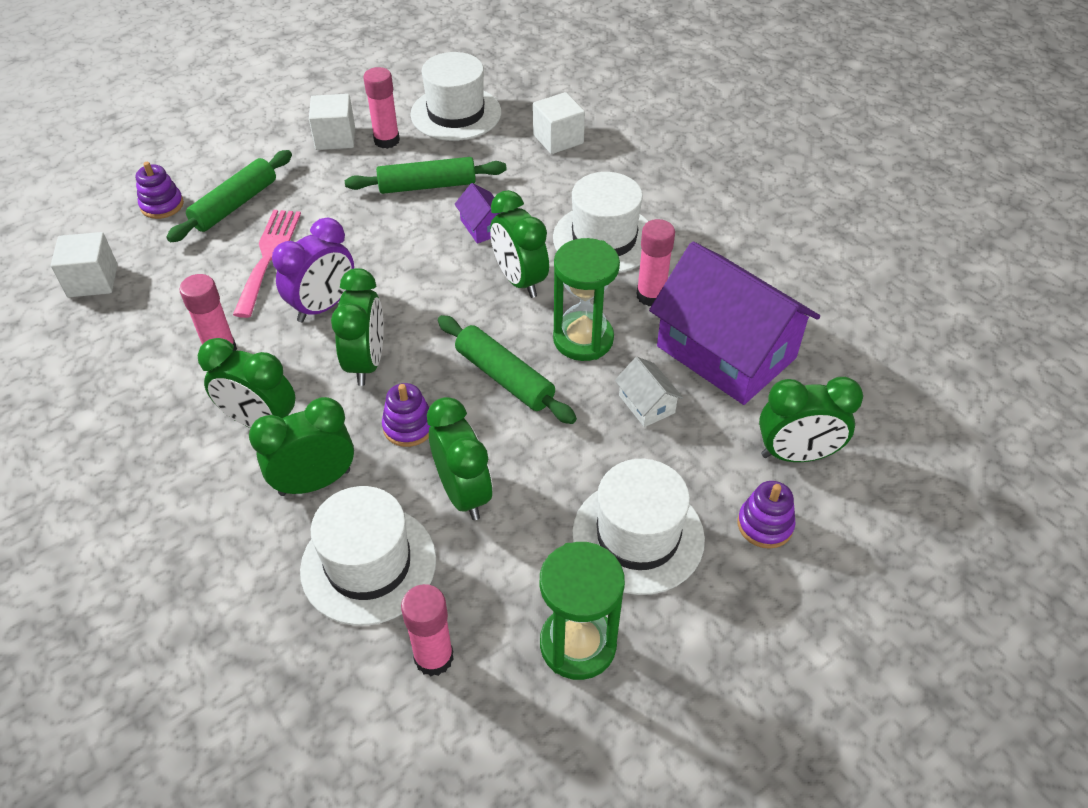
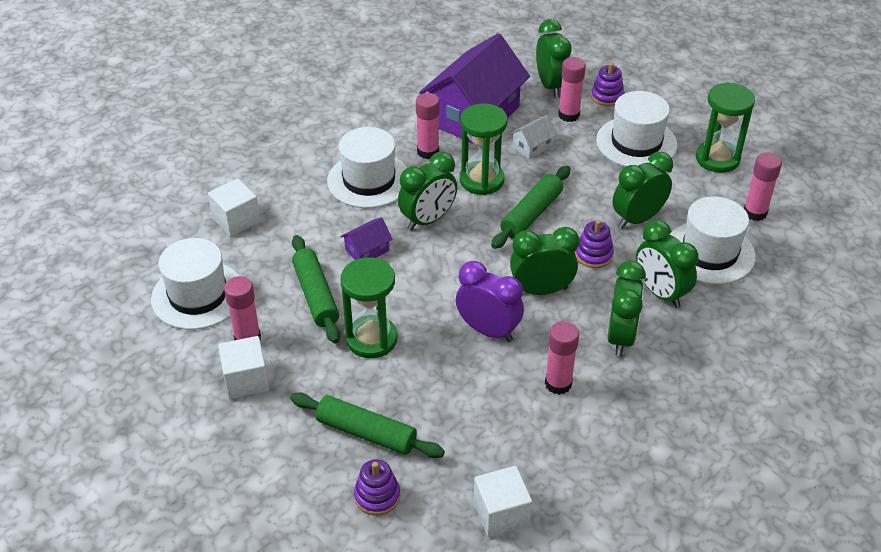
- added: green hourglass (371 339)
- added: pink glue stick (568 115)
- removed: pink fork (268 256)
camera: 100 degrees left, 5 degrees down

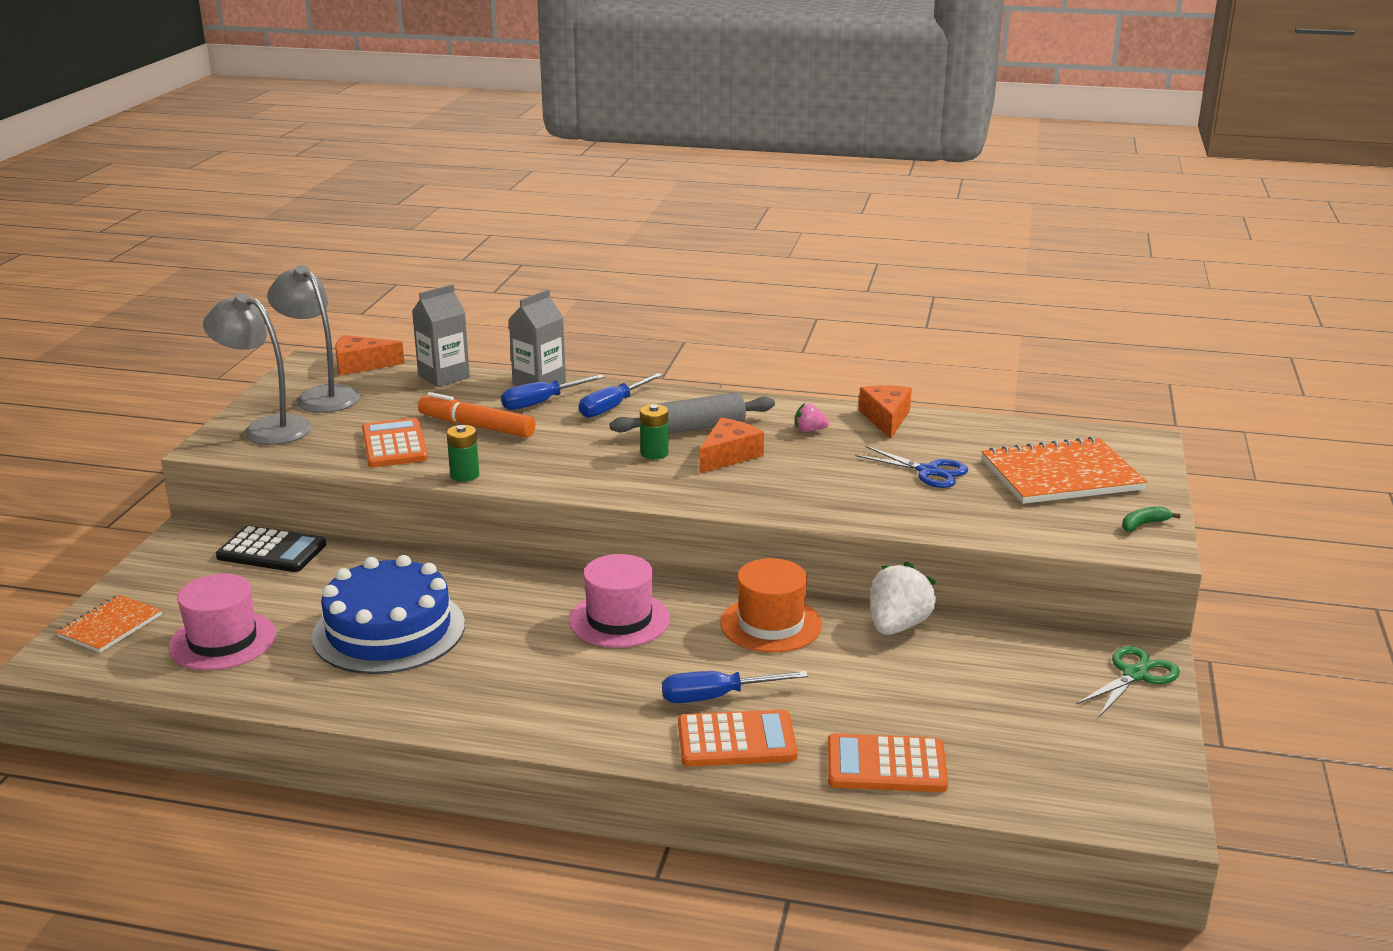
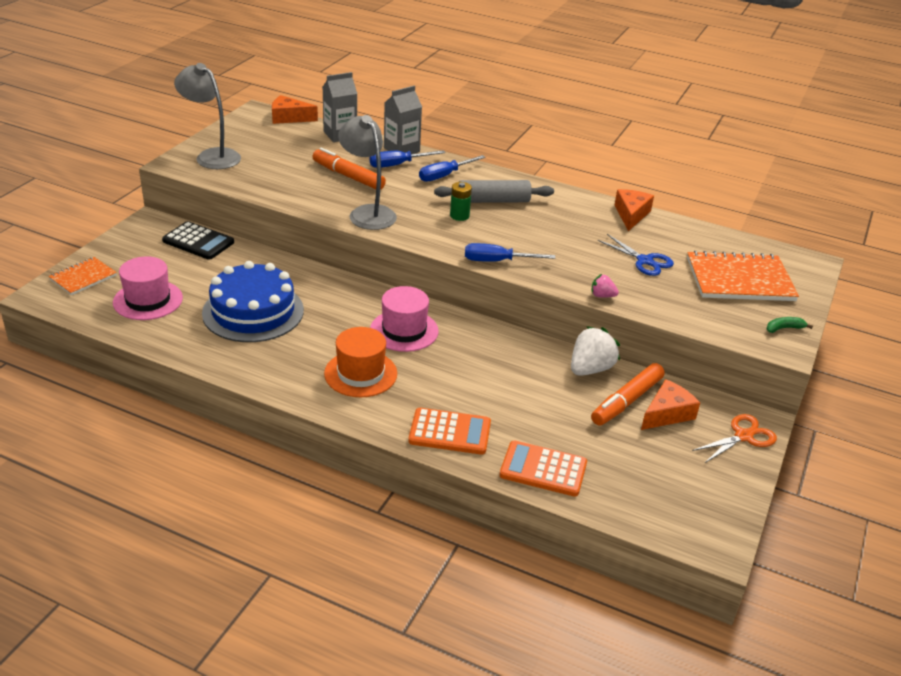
- moved: orange hat (771 624) to (360 373)
- moved: grey lamp (320 396) to (367 213)
- moved: blue screwdriver (716 697) to (497 261)
- added: orange marker (626 401)
- moved: pink strawberry (809 430) to (602 296)
- moved: orange cheese (728 456) to (667 413)
- recoloured: green scissors (1135 675) to orange scissors (743 436)
- removed: orange calculator (394 445)
- removed: green battery (464 475)
camera: 10 degrees right, 10 degrees up

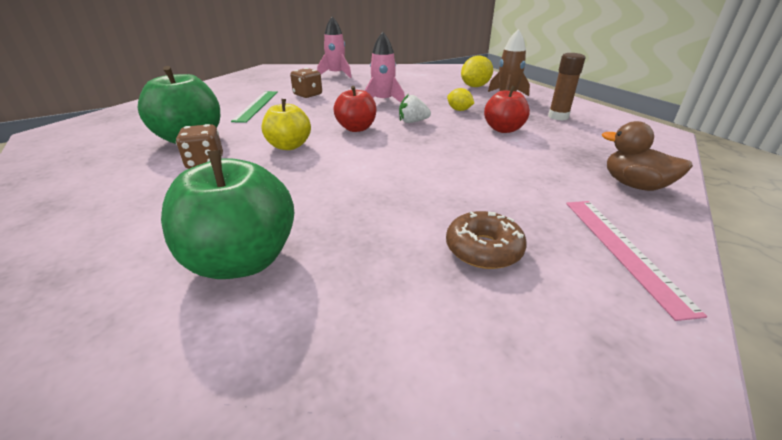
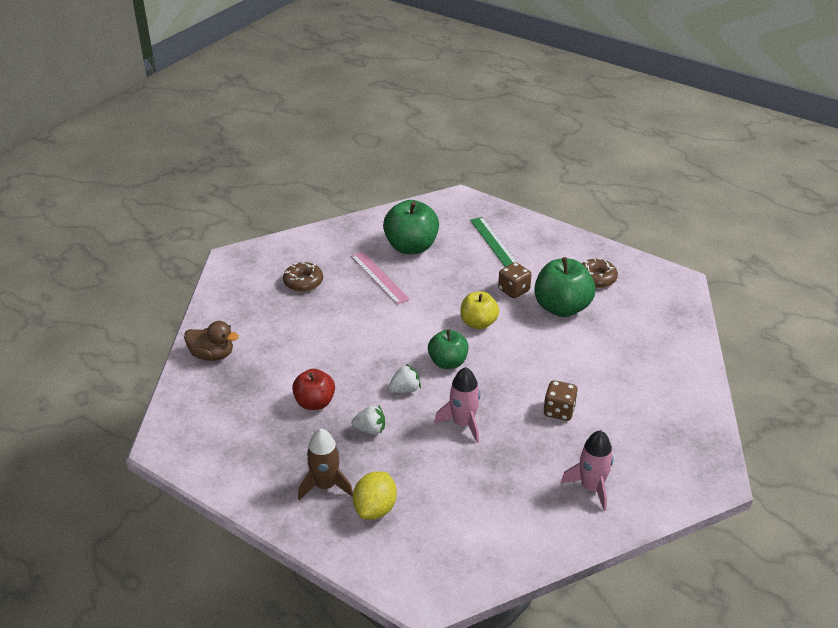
- moved: pink ruler (623 250) to (379 277)
- replaced: yellow lemon (459 110) to white strawberry (370 429)
- recoloured: red apple (356 128) to green apple (448 362)
- moved: green ruler (256 105) to (493 242)
- added: brown donut (596 278)
- removed: brown glue stick (558 117)
camera: 155 degrees right, 5 degrees up

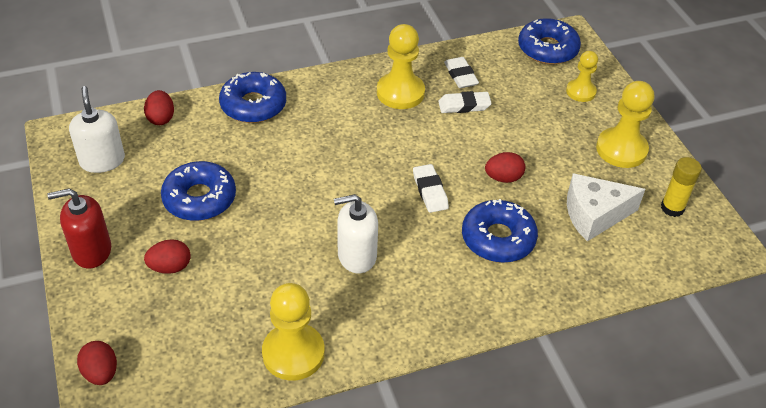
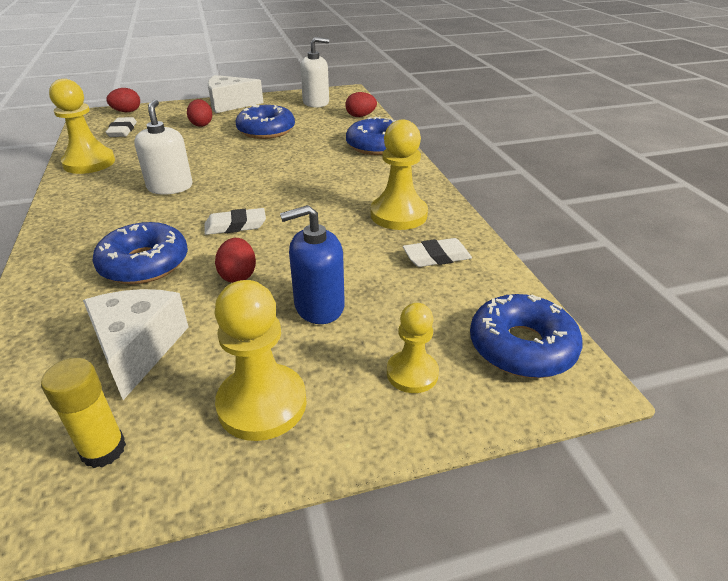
- moved: white eraser (464 105) to (122 131)
- replaced: red soap dispenser (91 251) to white cheese (230 104)
- added: blue soap dispenser (319 306)
camera: 95 degrees right, 10 degrees down

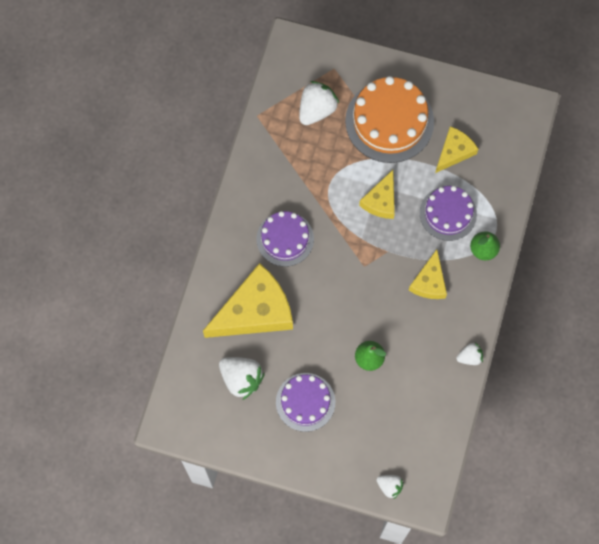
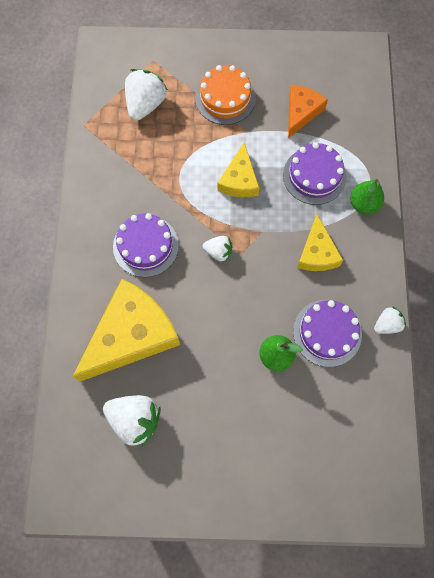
- resized: orange cake (389 121) = (225 98) x0.63
- moved: white strawberry (389 486) to (218 252)
- recoloured: yellow cheese (454 152) to orange cheese (301 112)
- moved: purple cake (305 402) to (327 332)
camera: 15 degrees left, 0 degrees up

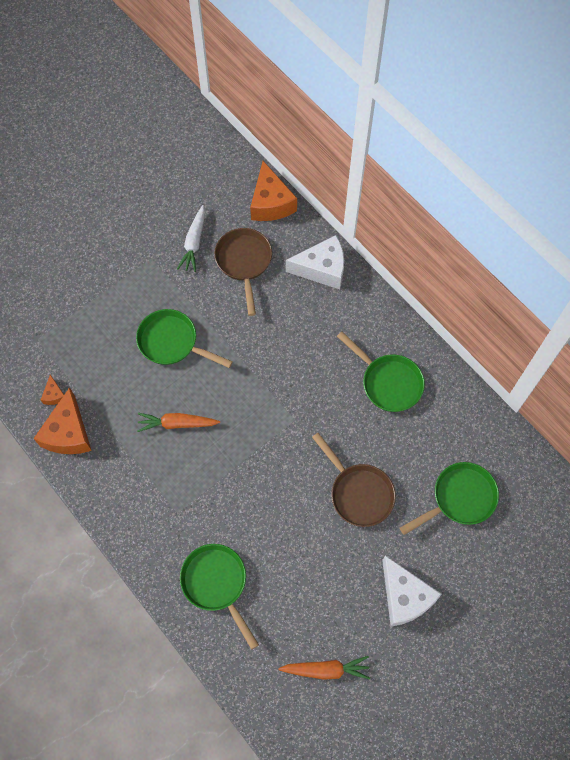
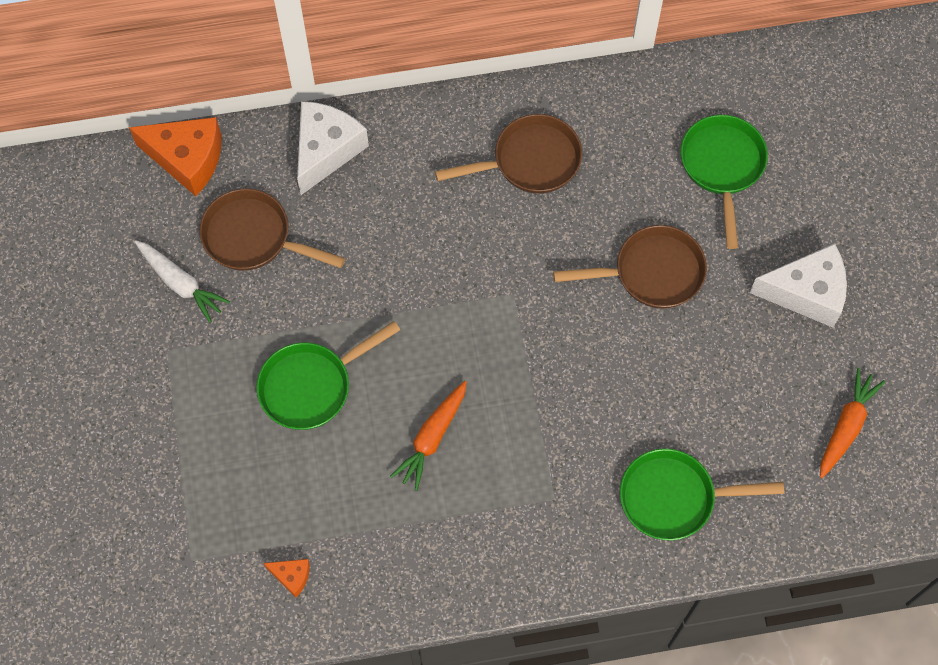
- recoloured: green pan (388 382) to brown pan (530 161)
- removed: orange cheese (68 433)
camera: 60 degrees left, 0 degrees up

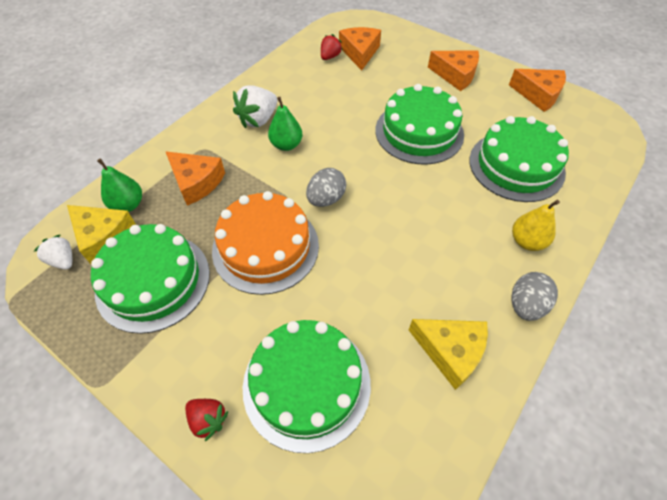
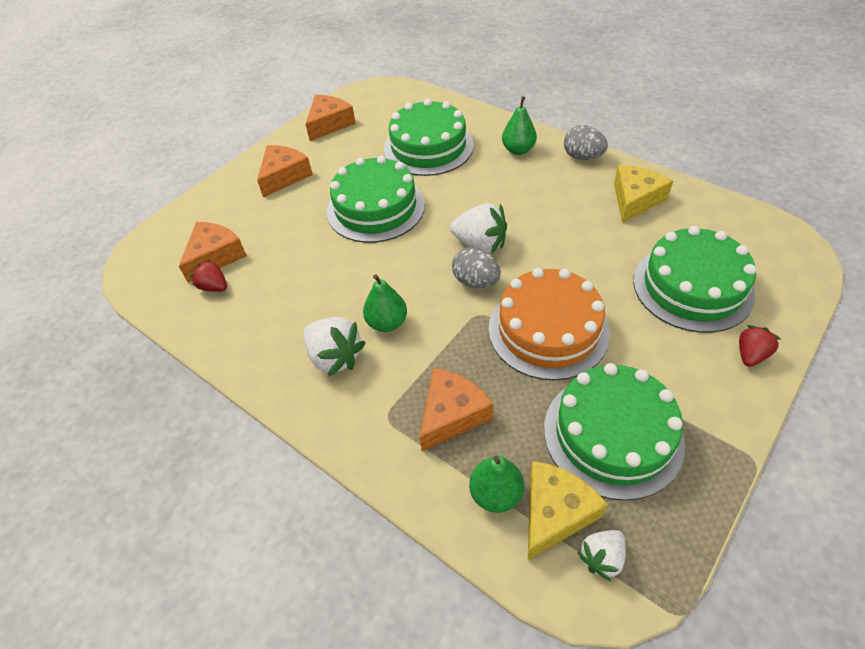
- turned: orange cheese (360 53) = (215 256) 120 degrees clockwise
- added: white strawberry (480 244)
- recoloured: yellow pear (527 241) to green pear (518 150)
camera: 85 degrees left, 5 degrees down

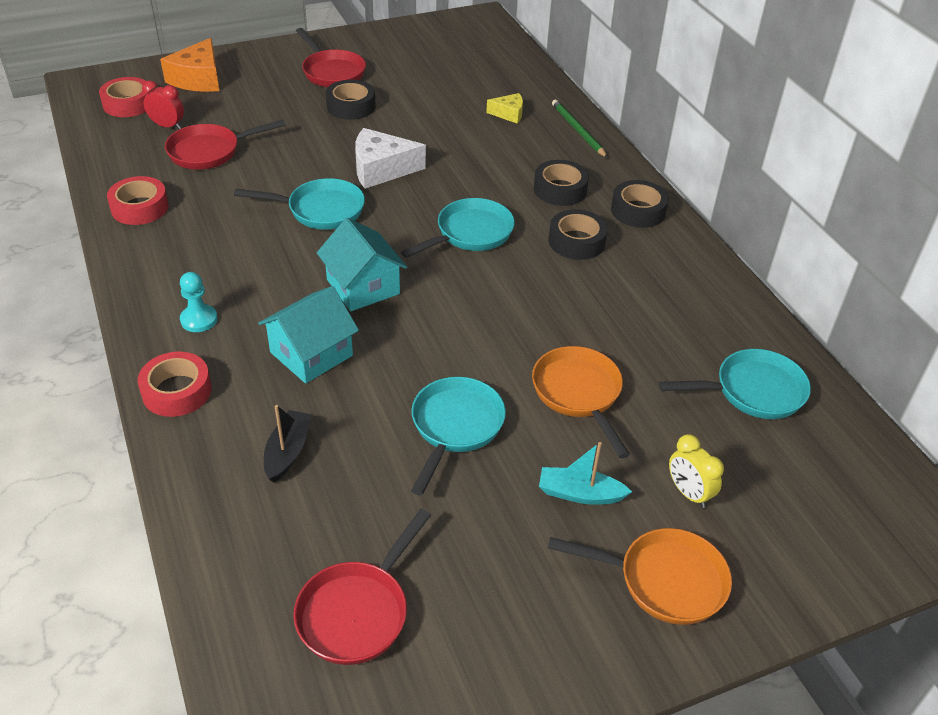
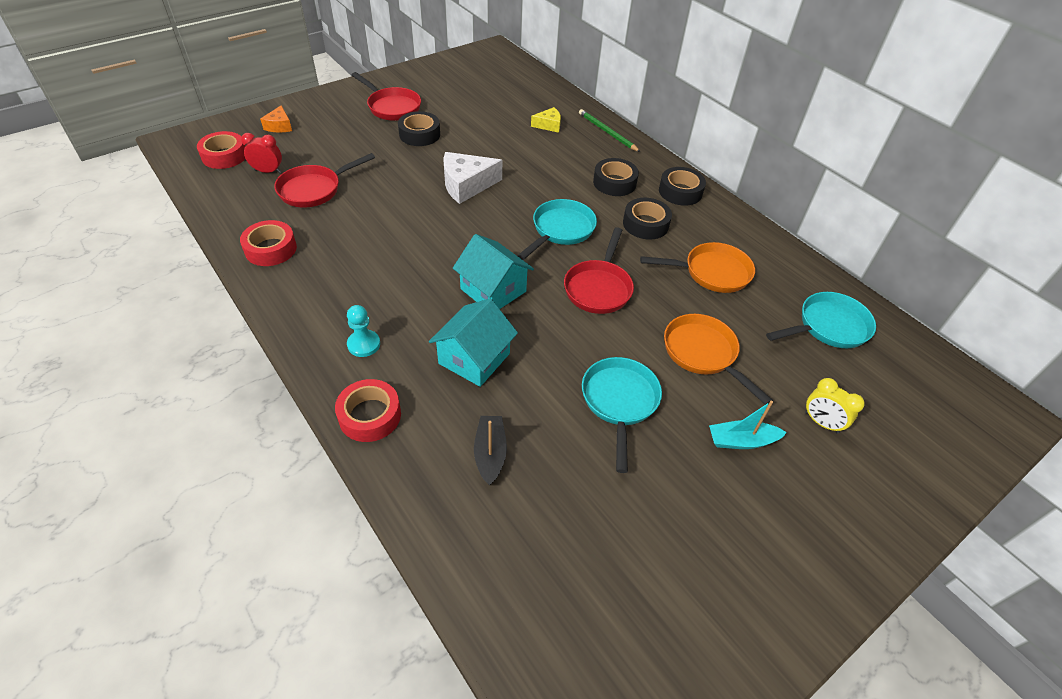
- resized: orange cheese (198 79) = (279 126) x0.56
- moved: red pan (357 612) to (598 288)
- moved: orange pan (664 581) to (712 272)
- removed: turquoise pan (320 210)
camera: 15 degrees left, 5 degrees up

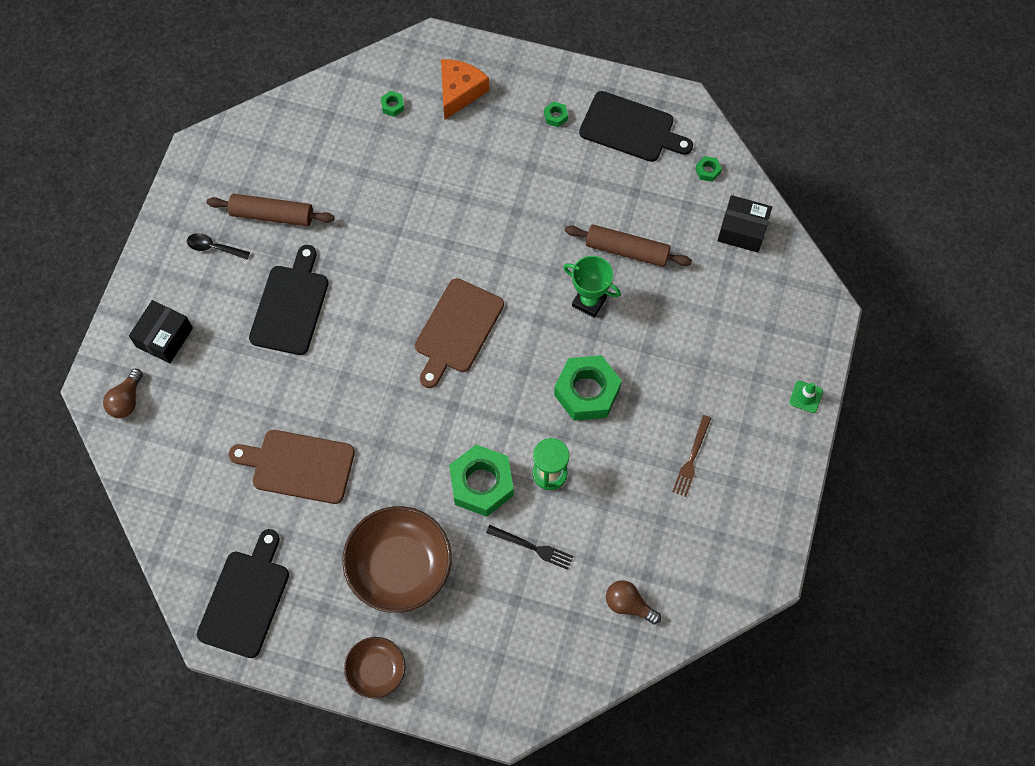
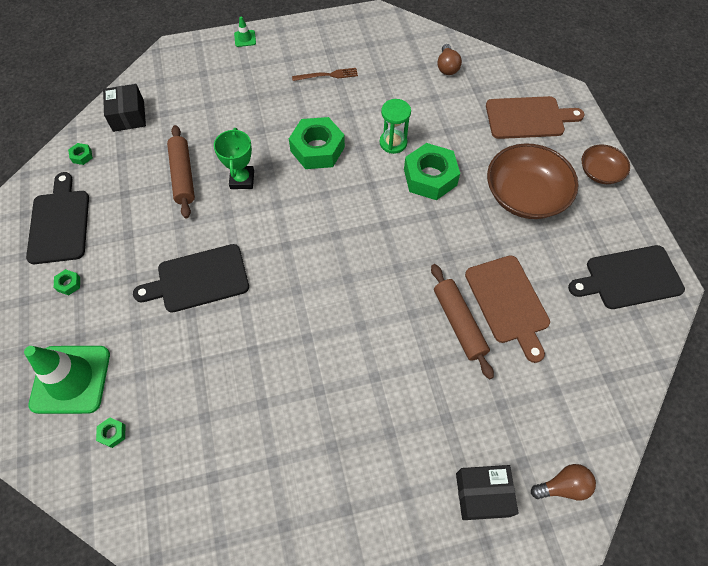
- replaced: orange cheese (459 92) to green traffic cone (71 379)
- moved: black cutting board (290 306) to (199 279)
- moved: brown rolling pin (272 215) to (459 323)
- moved: brown cutting board (457 330) to (528 118)
- removed: black spoon (213 248)
- removed: black fork (532 547)
camera: 120 degrees left, 5 degrees down

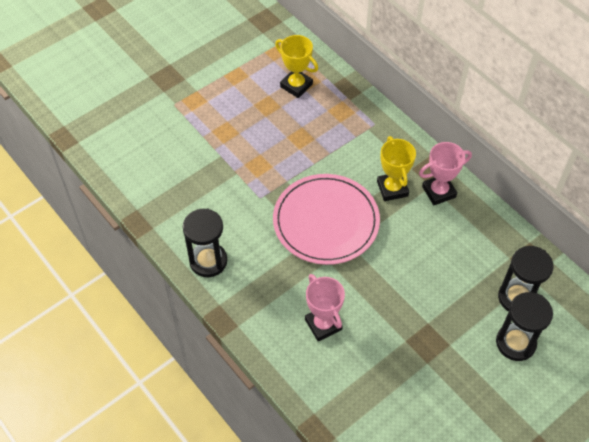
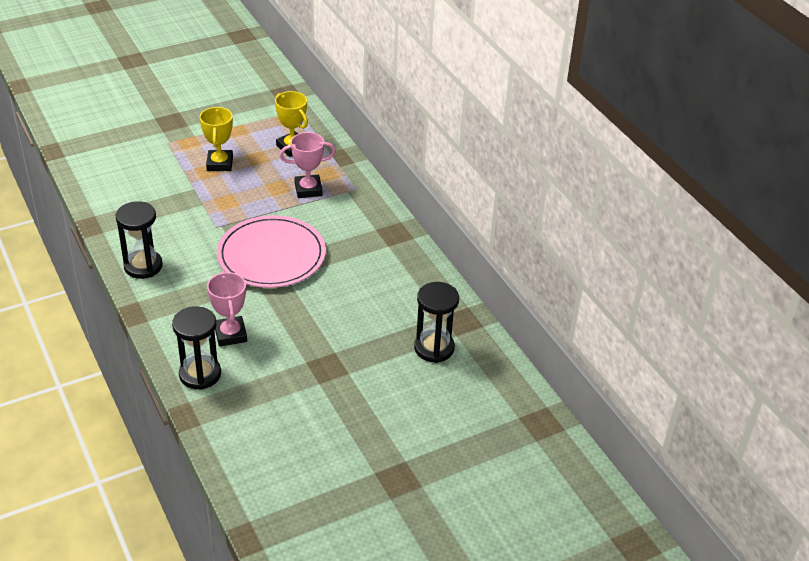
- moved: black hourglass (515 343) to (200 374)
- moved: yellow trophy (392 189) to (220 163)
- moved: pink trophy (438 192) to (308 189)
camera: 10 degrees right, 15 degrees down

